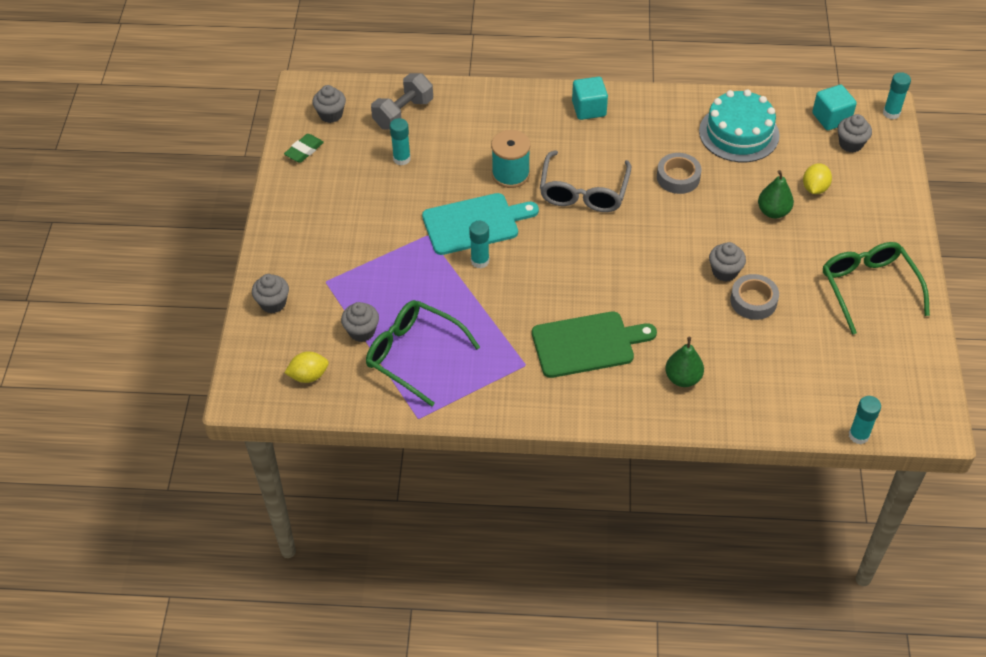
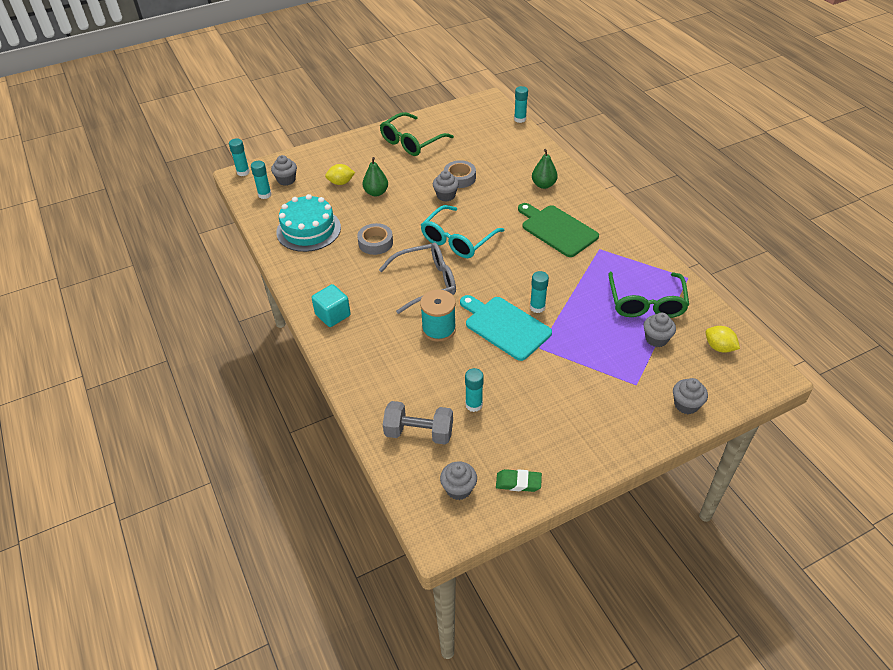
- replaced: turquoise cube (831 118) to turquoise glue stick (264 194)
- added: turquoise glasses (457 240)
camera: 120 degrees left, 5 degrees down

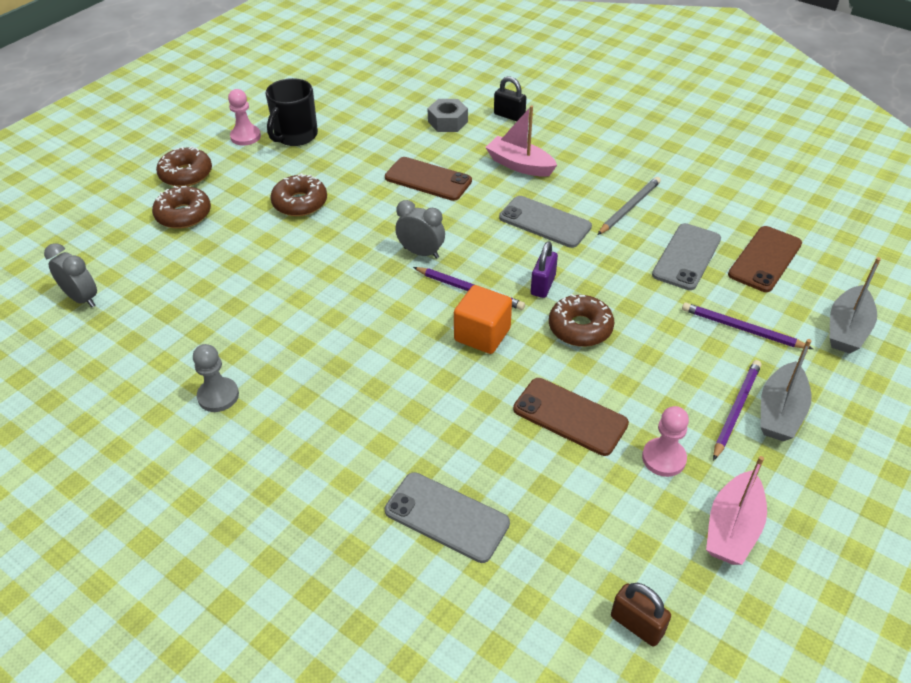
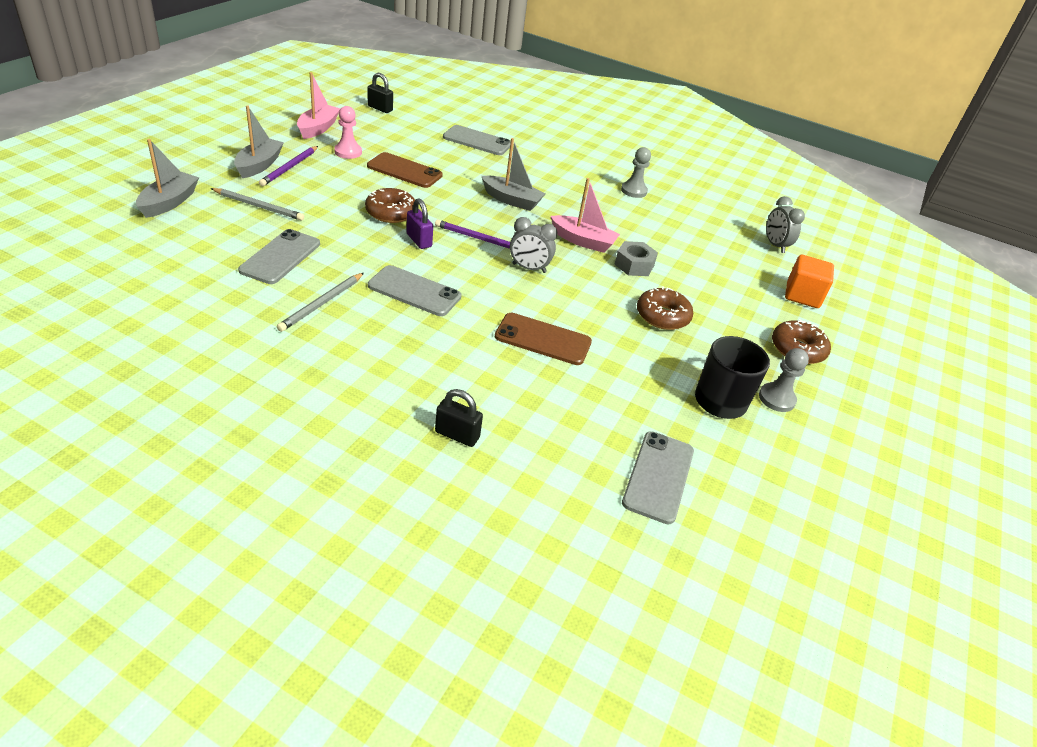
- recoloured: purple pencil (742 329) to grey pencil (259 206)
- recoloured: brown padlock (637 624) to black padlock (380 108)
- turned: purple padlock (543 285) = (419 240) 45 degrees counterclockwise
- added: grey boat (512 200)
- moved: pink boat (519 165) to (583 241)
- moved: grey nut (447 122) to (634 265)
- added: grey phone (658 476)
- recoloured: pink pawn (245 136) to grey pawn (776 399)
- turned: grey clock (82 299) = (775 245) 45 degrees clockwise
- moved: orange cube (482 335) to (802 295)
- removed: brown donut (183 214)
- removed: brown phone (765 259)
camera: 165 degrees right, 5 degrees down

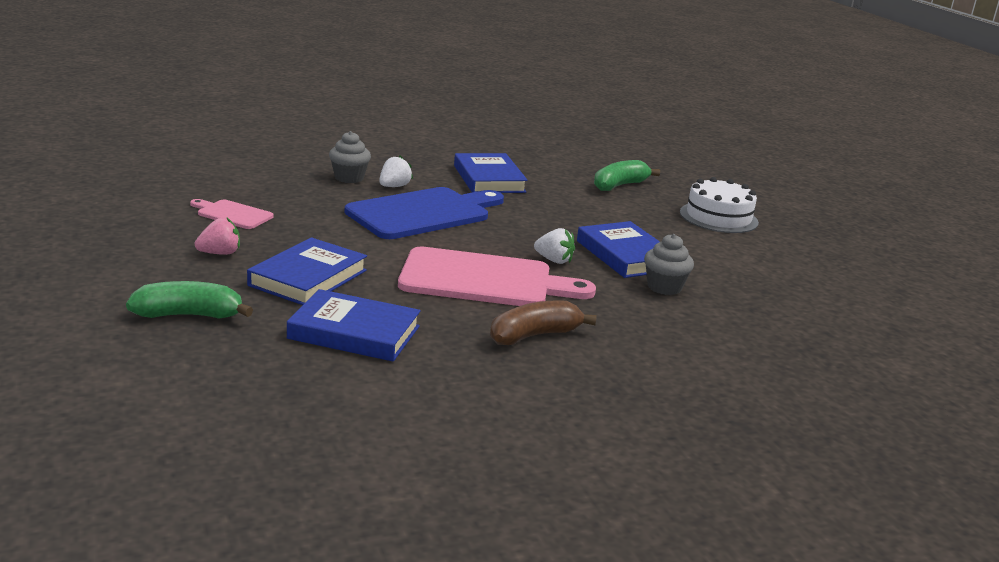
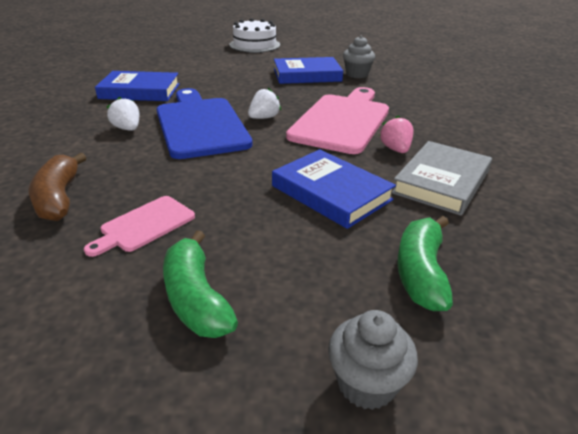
- moved: brown banana (534 335) to (59 198)
- moved: green banana (619 185) to (196 298)
- moved: white strawberry (554 260) to (264 118)
- moved: grey cupcake (349 178) to (366 384)
- moved: pink strawberry (219 253) to (395 149)
- recoloured: blue book (354 332) to grey book (441 182)
camera: 70 degrees left, 10 degrees up

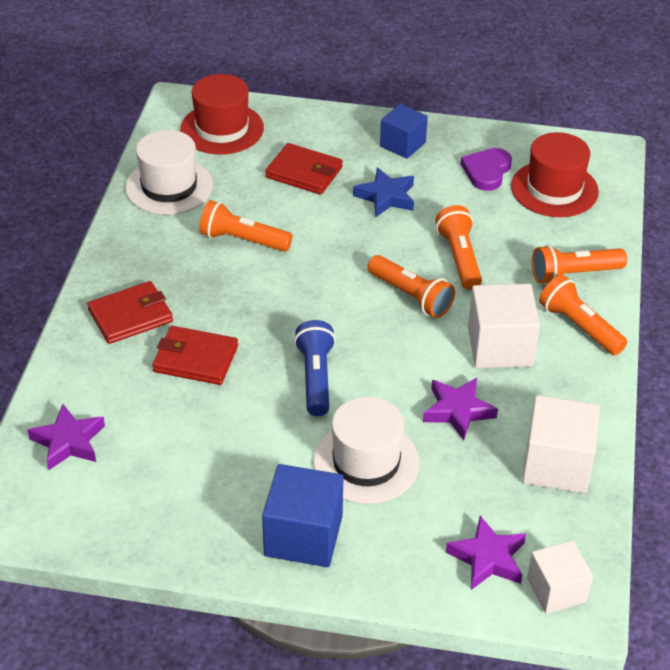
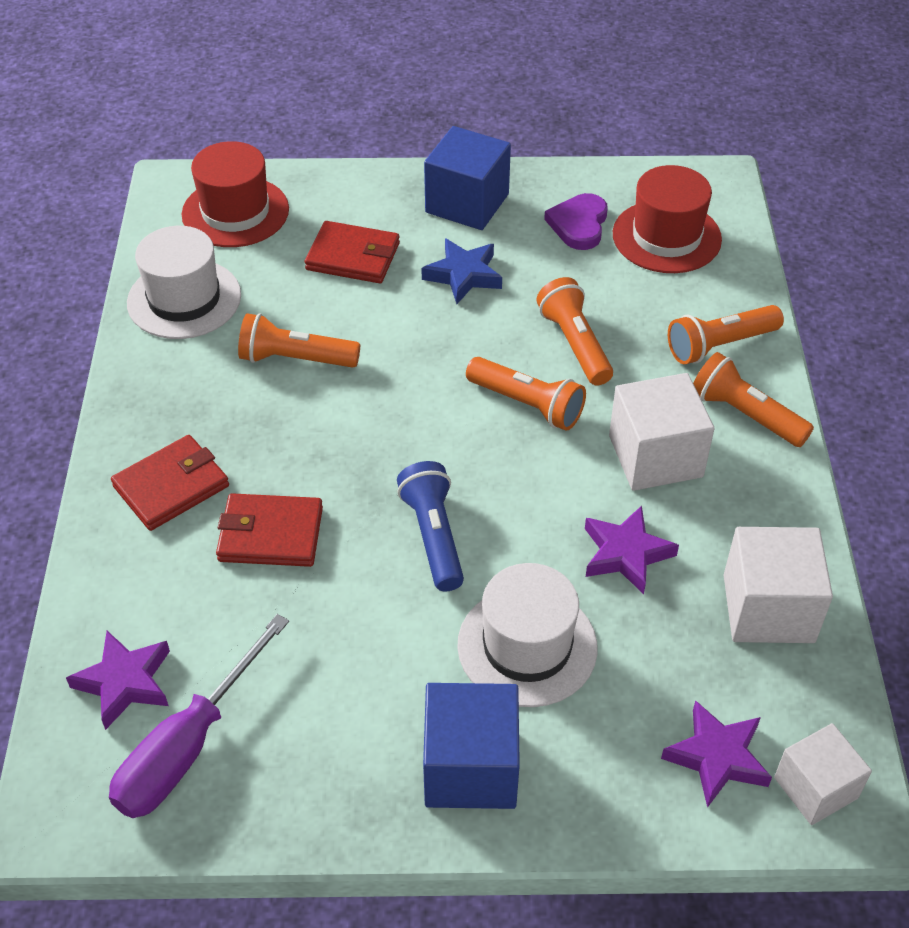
- added: purple screwdriver (188 746)
- resized: blue cube (402 144) = (467 203) x1.50
camera: 10 degrees left, 5 degrees up

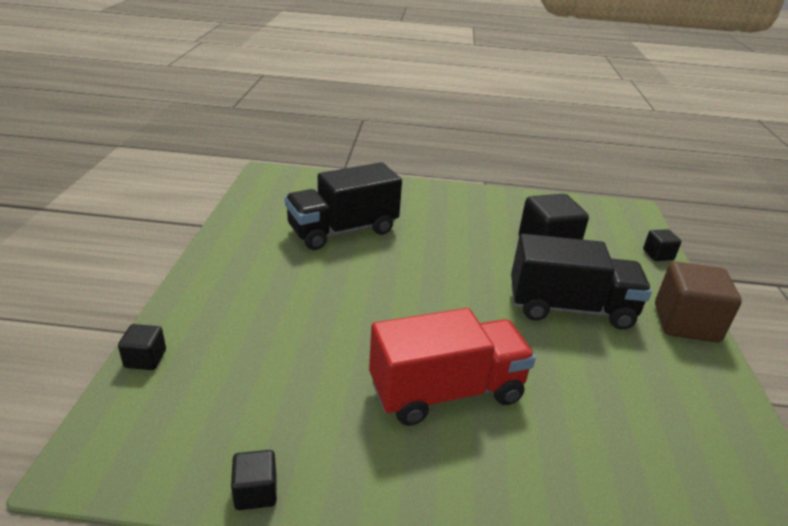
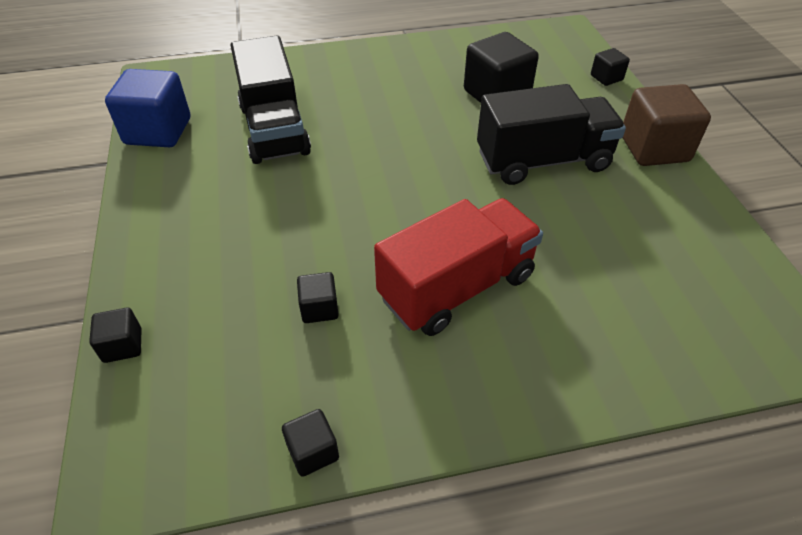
- added: blue cube (158 131)
- turned: black truck (343 230) = (274 130) 60 degrees counterclockwise
- added: black cube (319 308)
camera: 15 degrees left, 15 degrees up

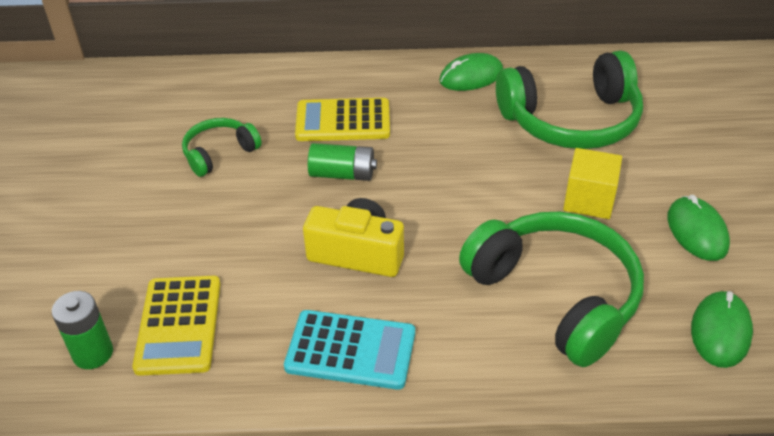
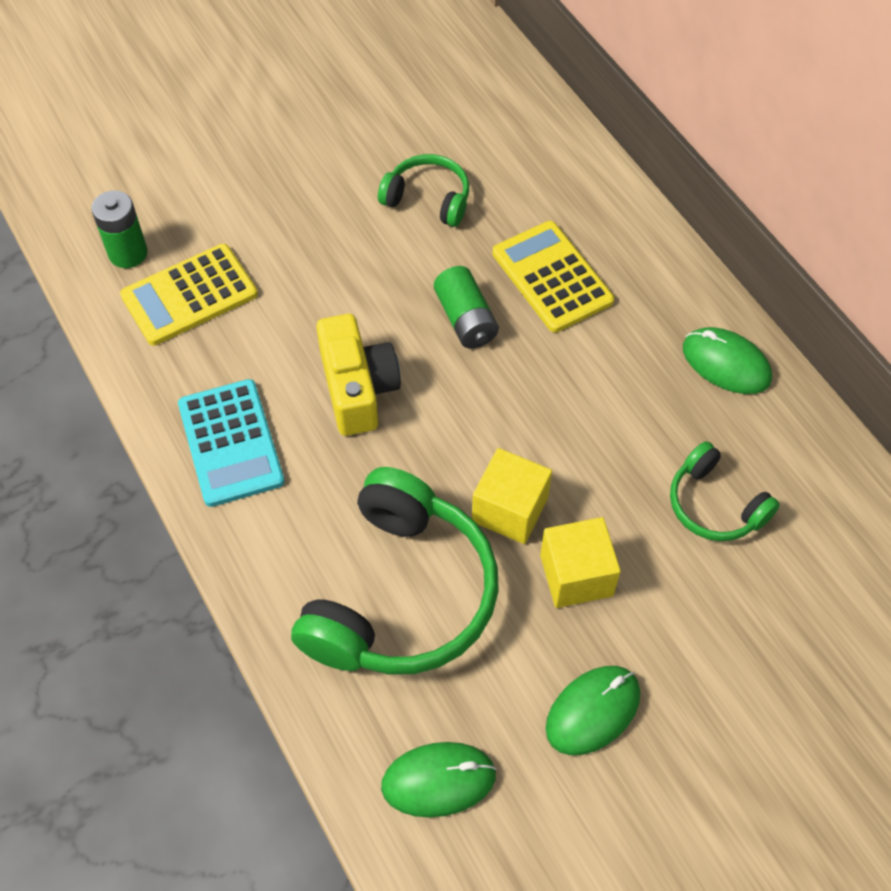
- added: yellow cube (510 509)
- resized: green headphones (571 120) = (715 505) x0.52
camera: 60 degrees right, 15 degrees up

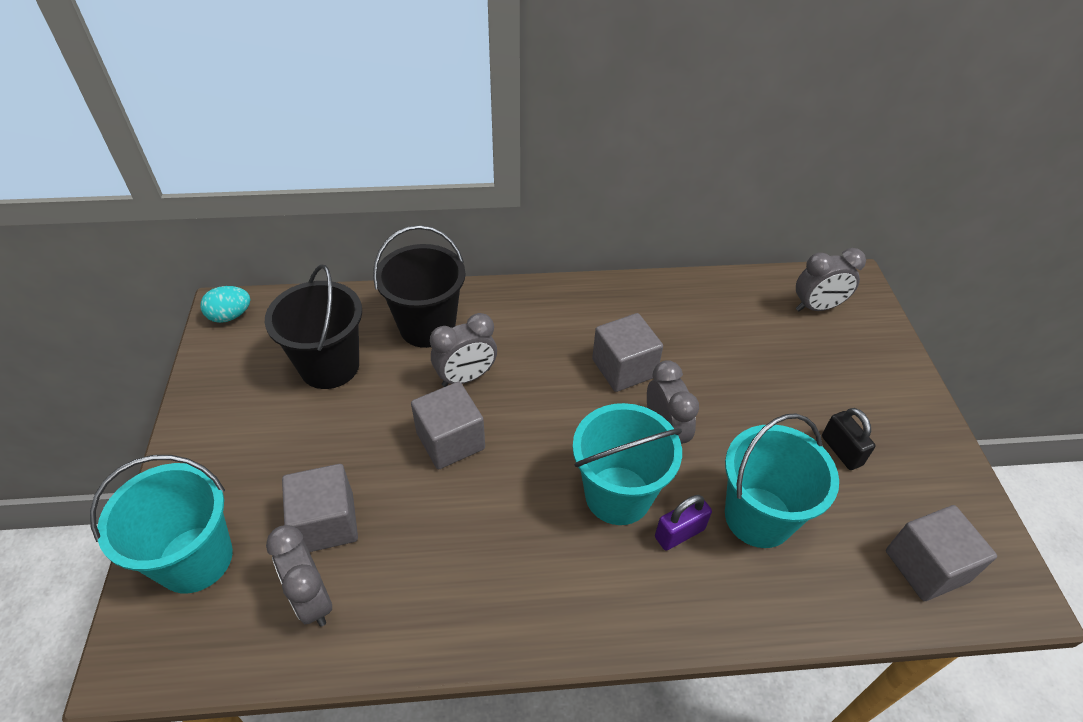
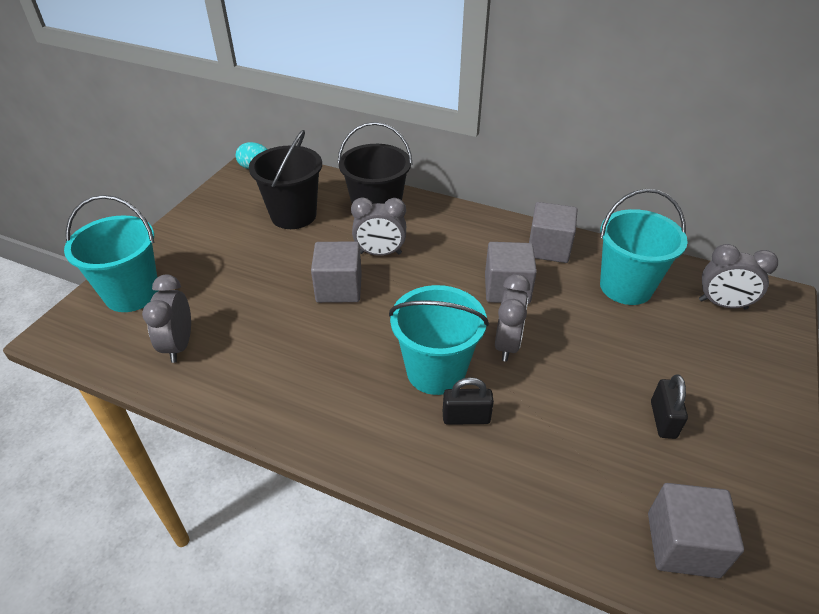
- recoloured: purple padlock (679 533) to black padlock (466 418)
- moved: grey cube (326 523) to (548 248)
- moved: turquoise bucket (758 517) to (626 287)
camera: 30 degrees right, 5 degrees down

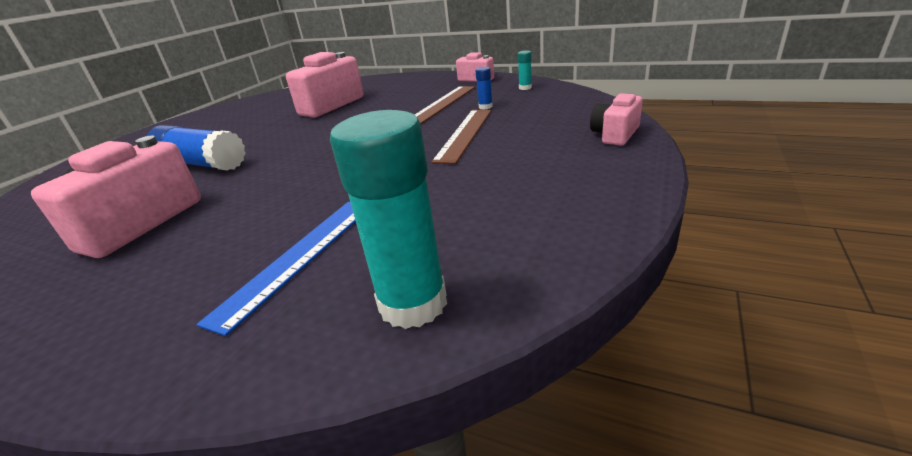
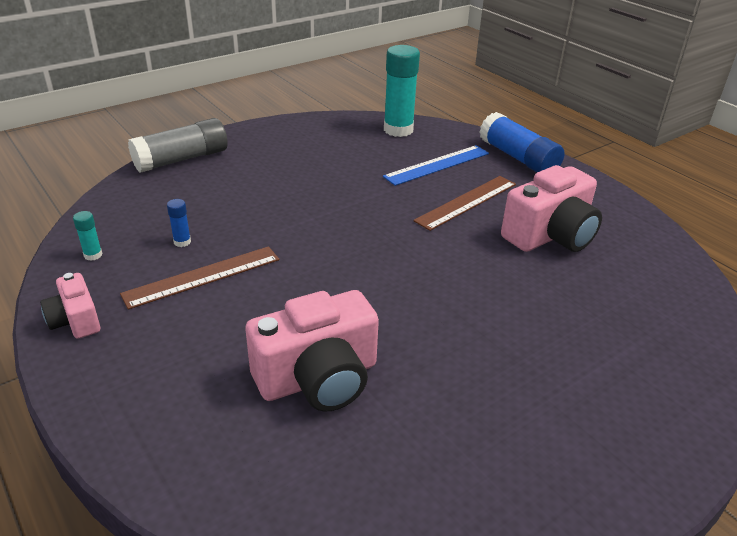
- replaced: pink camera (615 134) to grey glue stick (182 159)
- moved: brown ruler (464 134) to (467 202)
- moved: blue glue stick (202 164) to (518 158)
camera: 155 degrees left, 5 degrees up

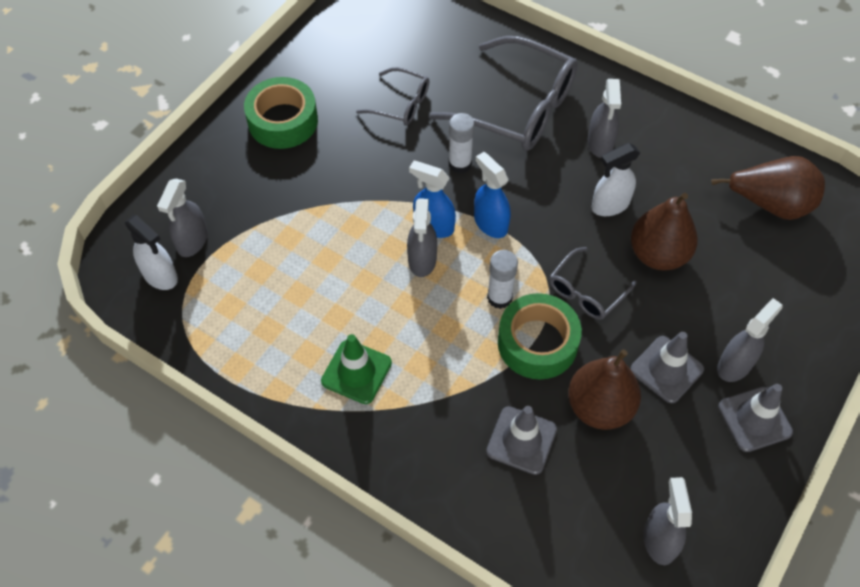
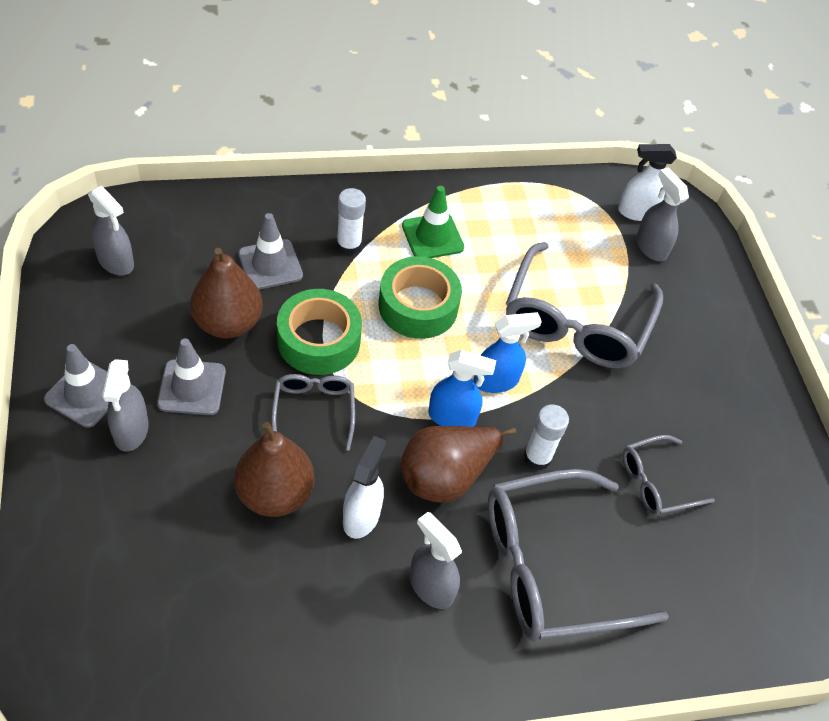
- moved: white glue stick (499 297) to (349 245)
- moved: green tape (283 121) to (418 306)
- moved: brown pear (770 204) to (446 476)
- added: grey glasses (576 322)
- removed: grey spray bottle (422 260)
camera: 130 degrees right, 5 degrees down

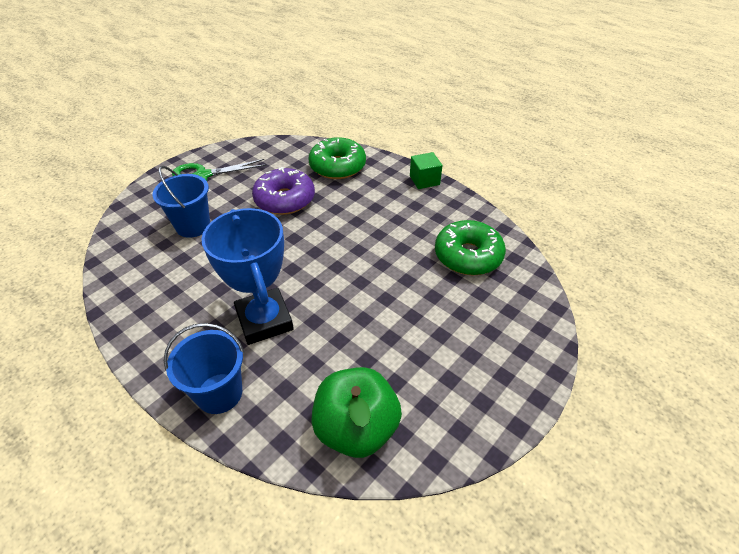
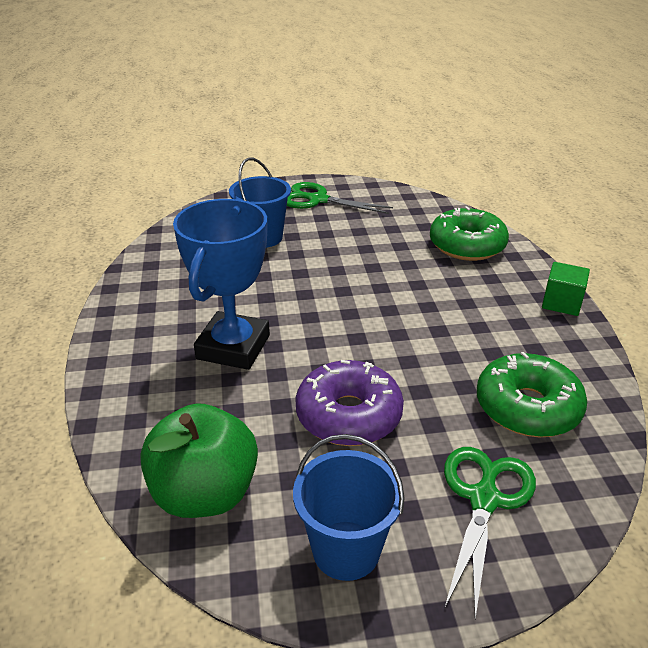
- moved: blue bucket (219 393) to (346 550)
- moved: purple donut (285 199) to (348 415)
- added: green scissors (484 499)
camera: 40 degrees right, 10 degrees down

